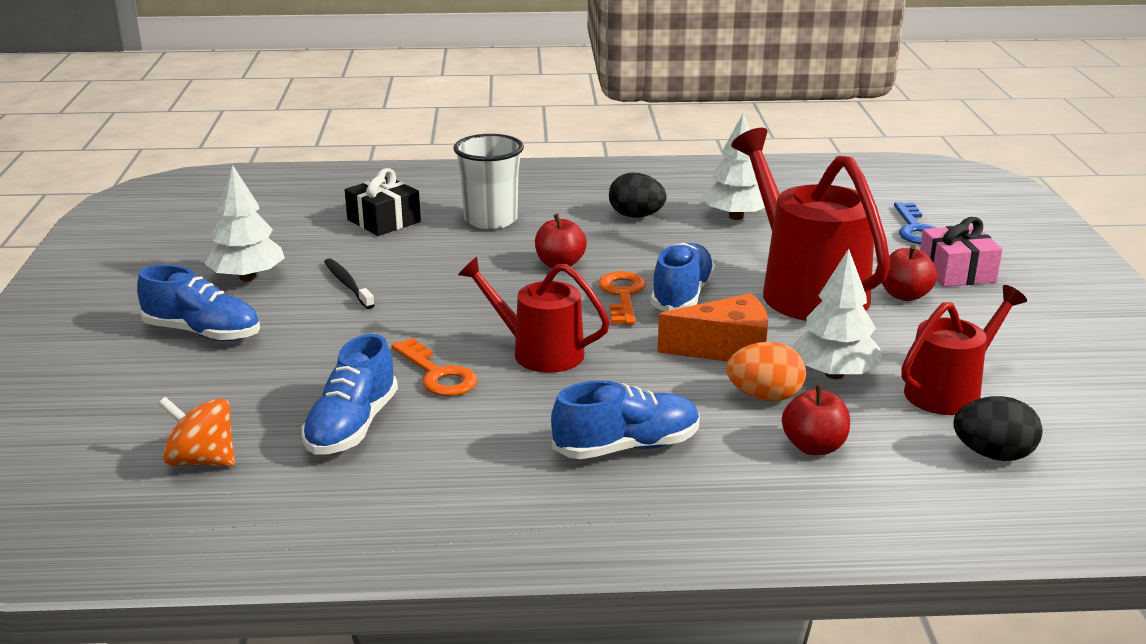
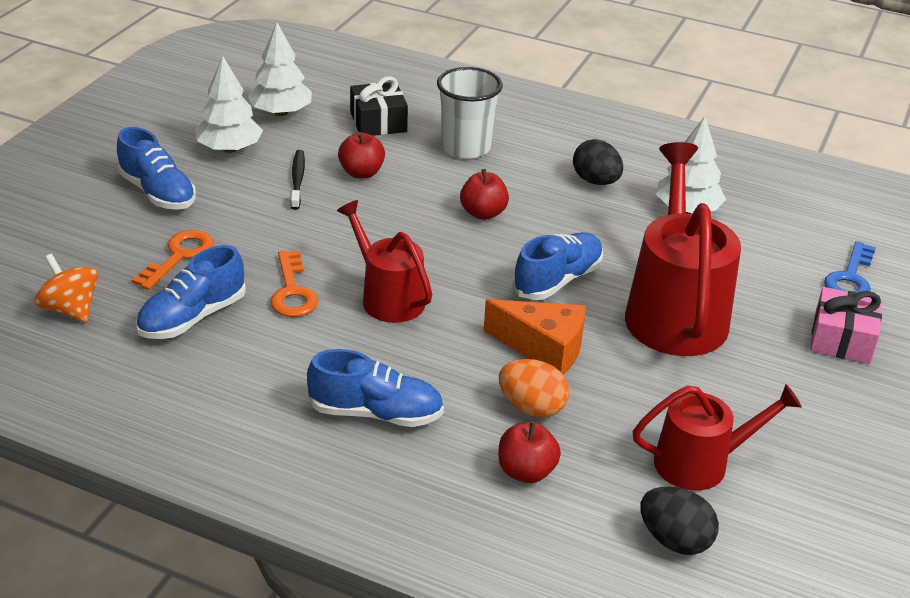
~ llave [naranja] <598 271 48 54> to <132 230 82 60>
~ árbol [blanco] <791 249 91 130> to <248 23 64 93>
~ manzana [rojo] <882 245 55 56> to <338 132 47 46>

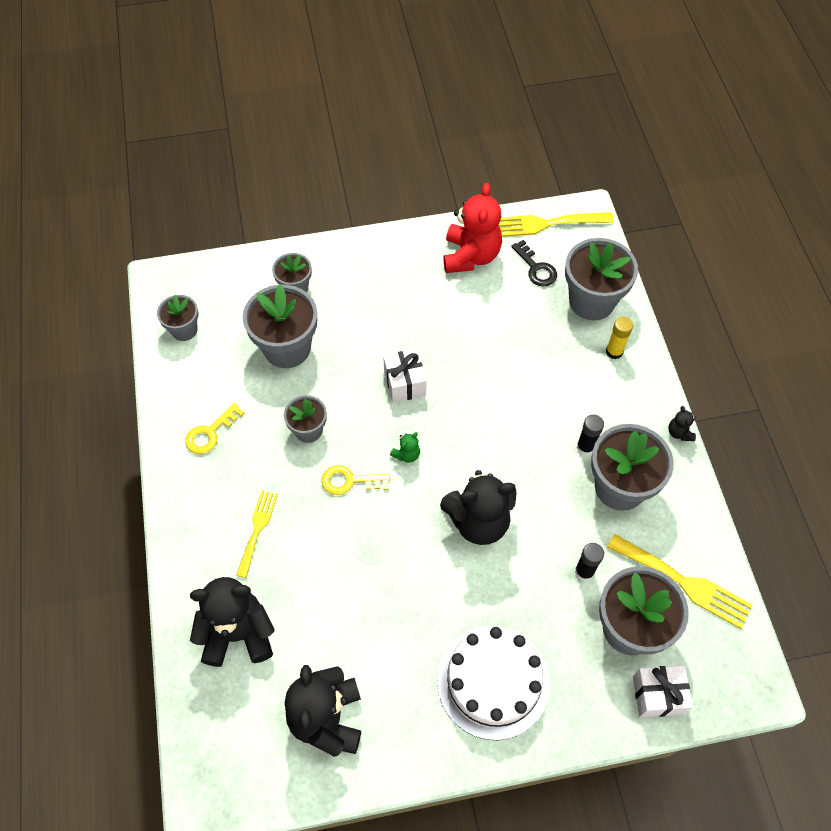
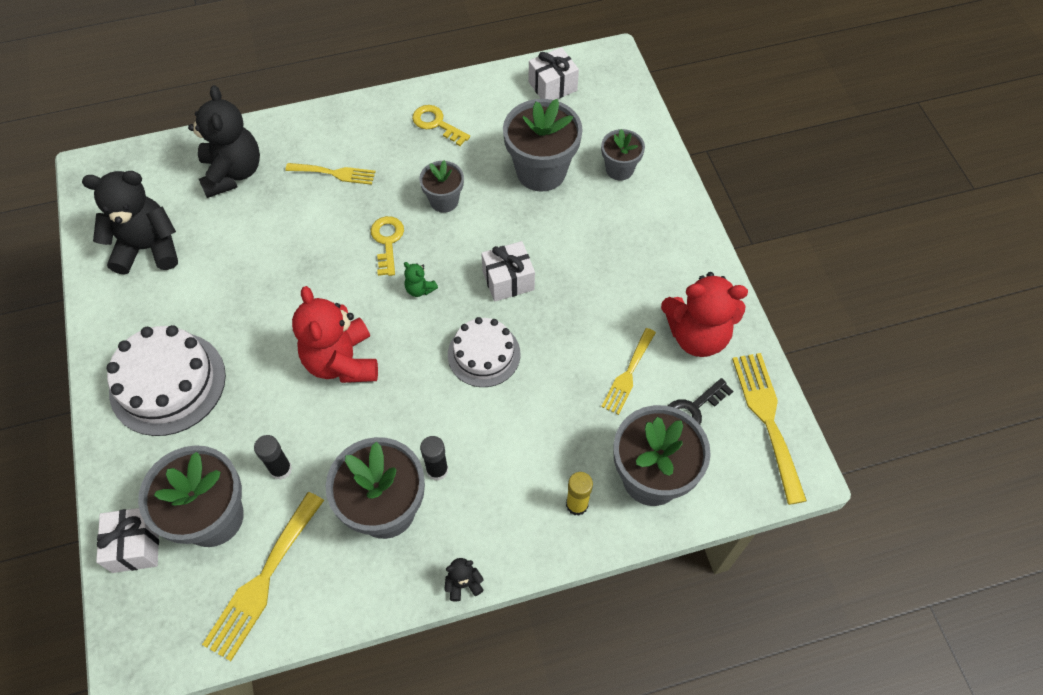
~ osito [negro] <440 470 77 75> to osito [rojo] <292 286 86 97>
+ tarta [blanco] <448 317 72 70>
~ maceta [gris] <157 295 41 46> to regalo [blanco] <529 47 50 53>
+ tenedor [amarillo] <601 328 55 87>

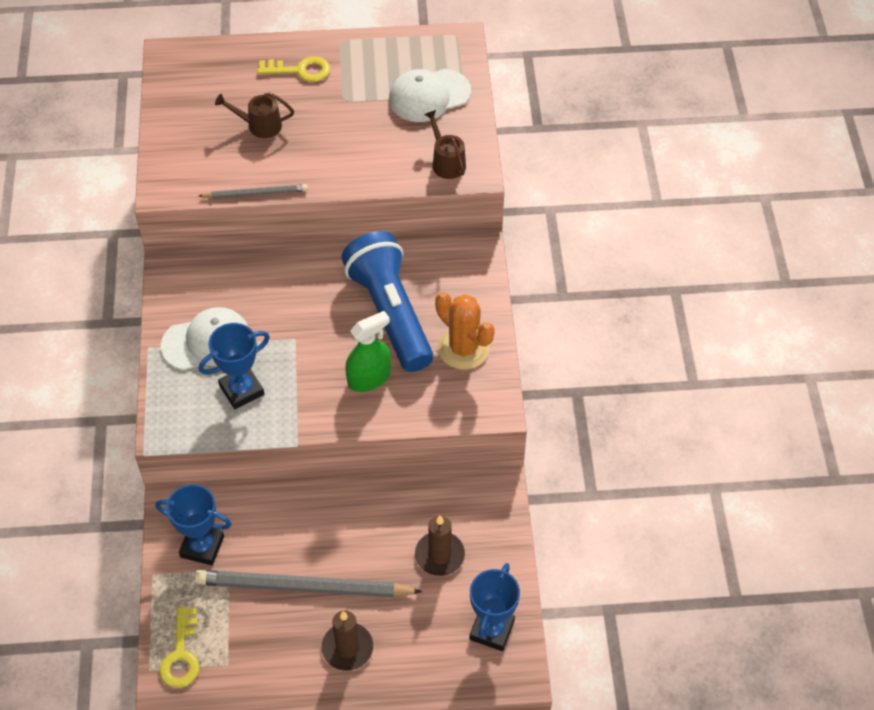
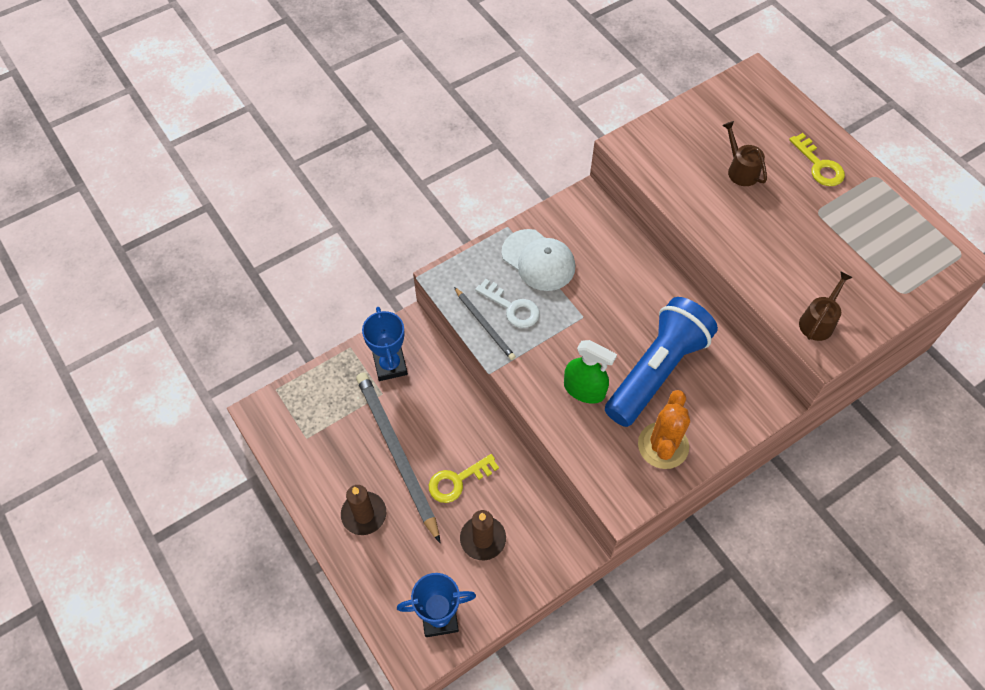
~ llave [amarillo] <159 607 40 81> to <429 454 70 49>
~ lápiz [gris] <199 184 109 15> to <454 287 62 73>
~ trofeo [azul] <199 323 71 86> to llave [blanco] <475 279 65 49>
- gorra [blanco] <389 69 82 53>

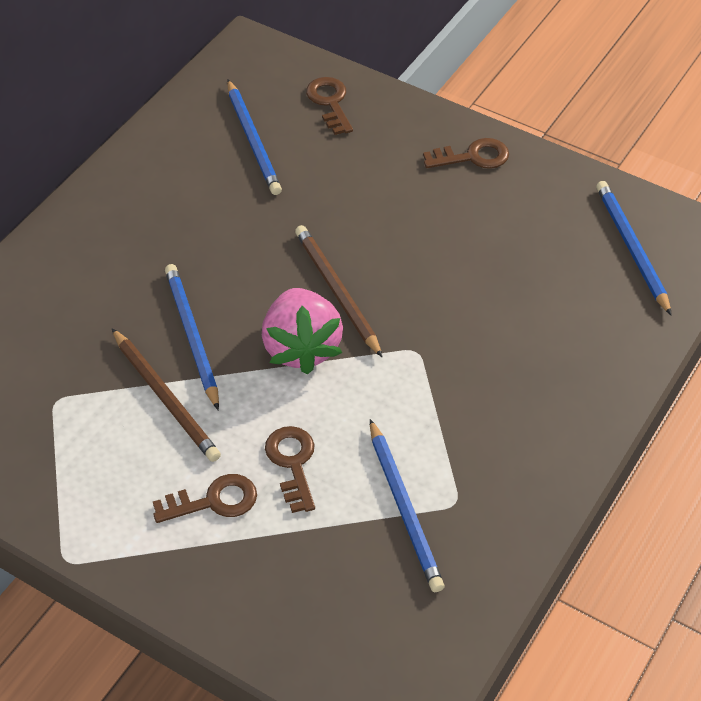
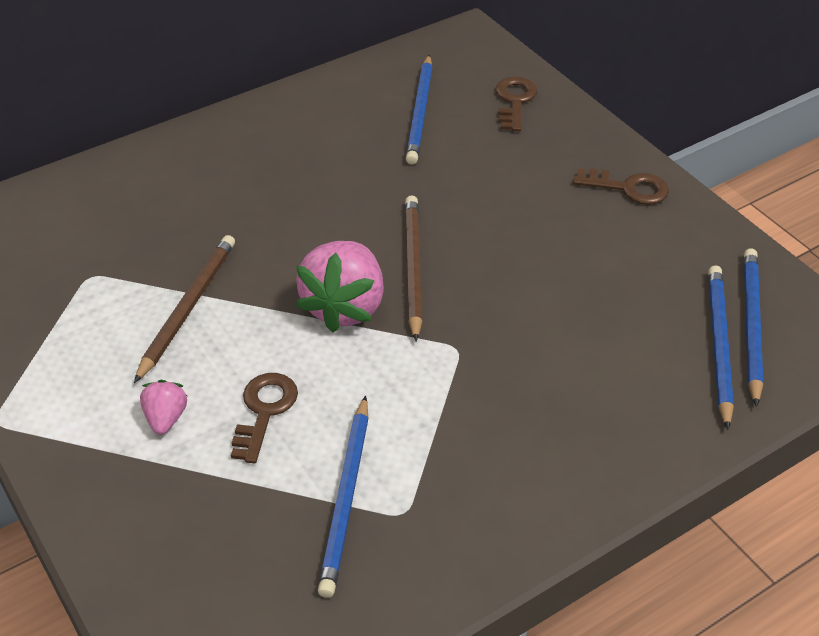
~ lápiz [marrón] <112 328 109 134> = <134 235 101 148> 150 degrees counterclockwise
~ llave [marrón] <153 474 104 49> to fresa [rosa] <140 380 47 55>
~ lápiz [azul] <165 264 54 147> to <708 265 26 165>

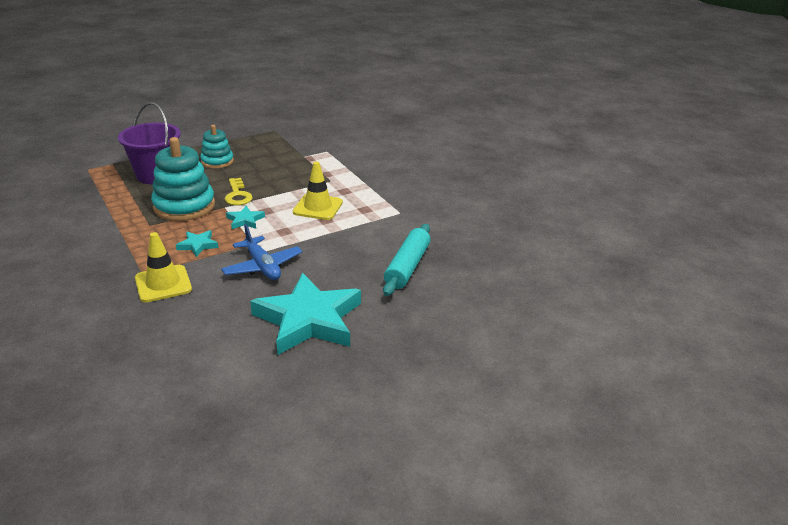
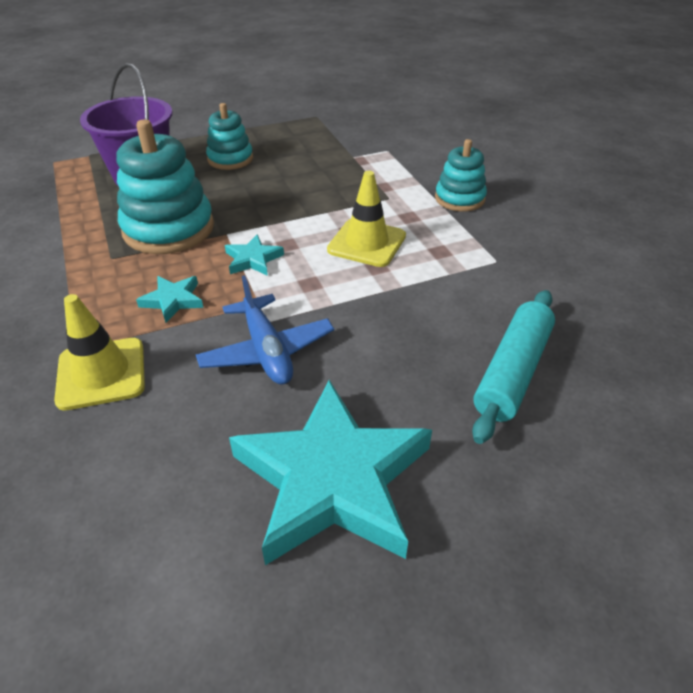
+ juguete apilable [turquesa] <435 139 52 73>
- llave [amarillo] <225 178 28 28>

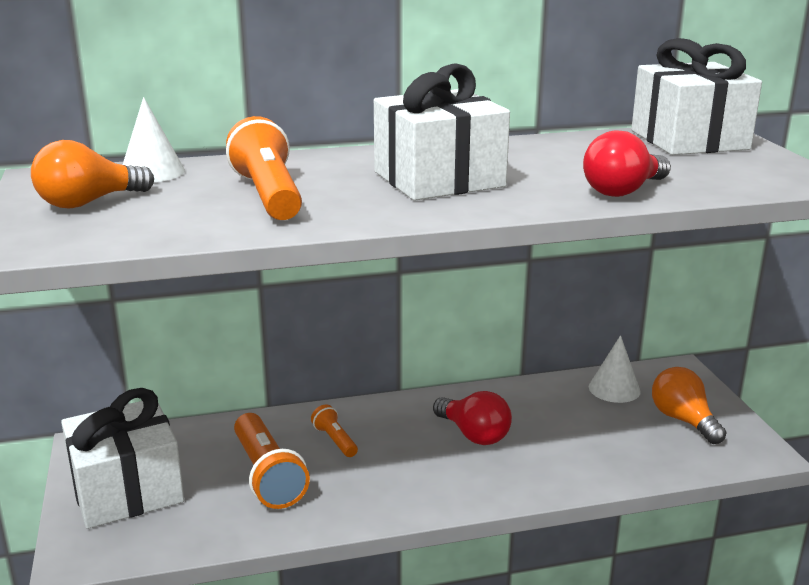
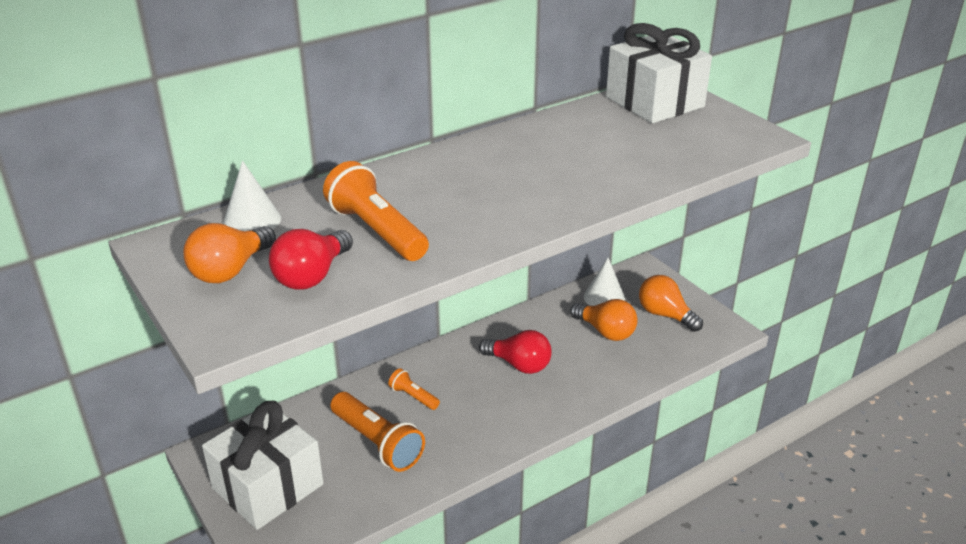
~ bombilla [rojo] <583 130 88 67> to <269 229 84 61>
+ bombilla [naranja] <570 299 68 42>
- regalo [blanco] <374 63 136 138>

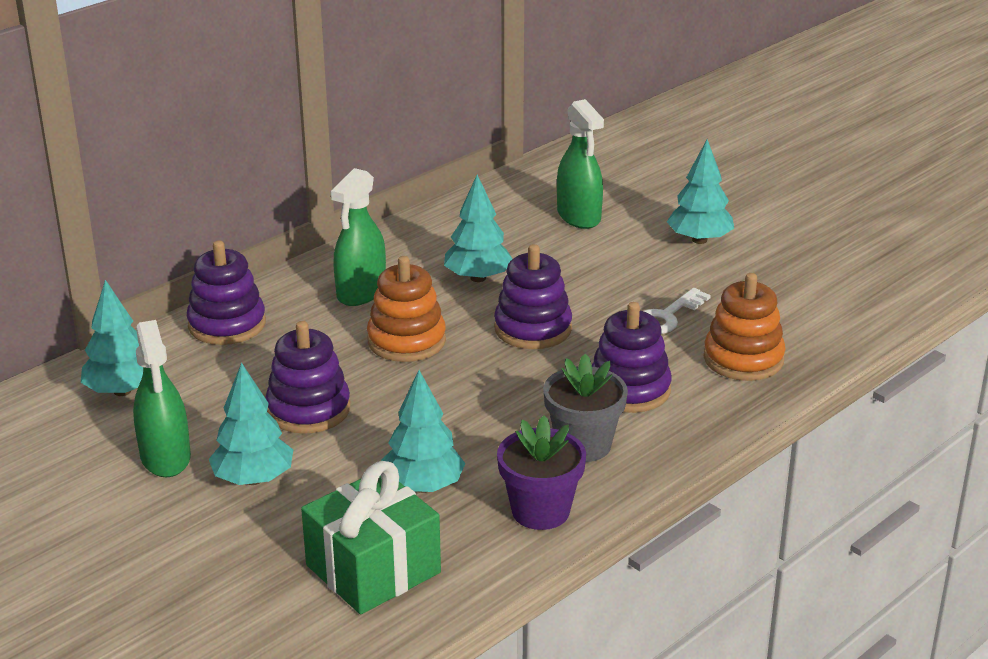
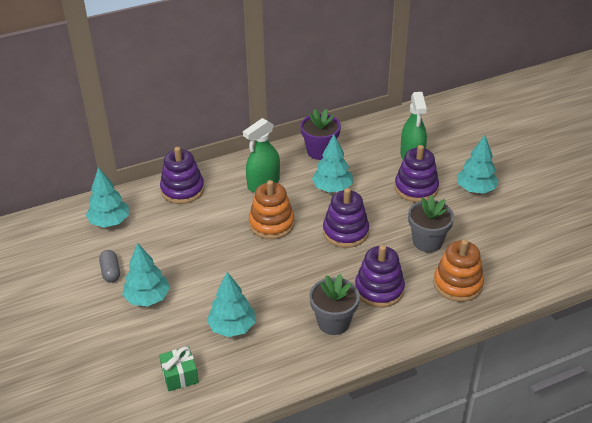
~ pulverizador [verde] <133 320 58 157> to cápsula [gris] <99 250 21 32>
~ regalo [verde] <301 461 140 153> = <159 346 40 45> x0.55
~ maceta [morado] <497 416 89 114> to <300 109 41 51>
~ juguete apilable [morado] <265 321 85 113> to <395 145 44 57>
~ llave [blanco] <644 288 67 46> to maceta [gris] <408 195 46 57>

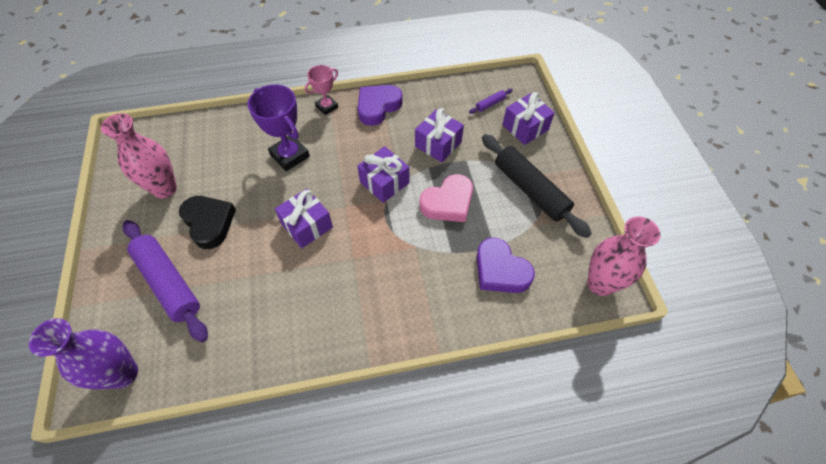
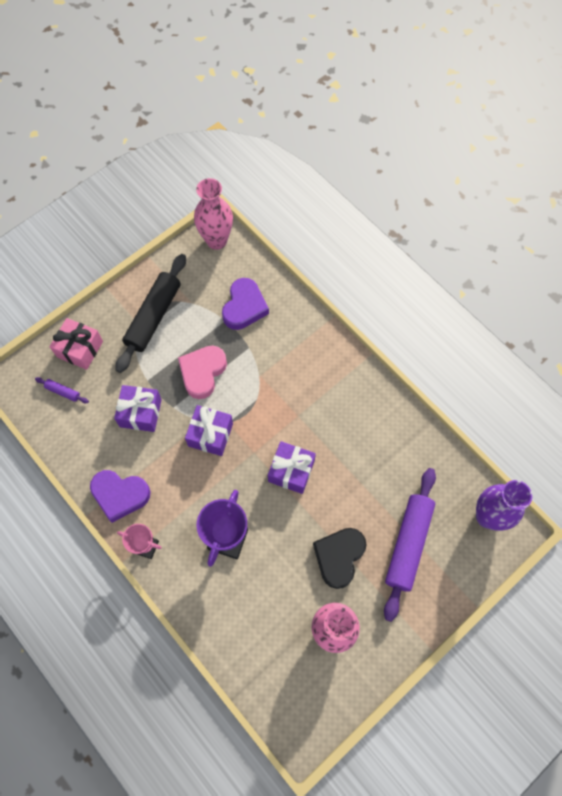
~ regalo [morado] <502 92 53 53> to regalo [rosa] <49 318 54 52>
~ corazón [rosa] <420 174 53 48> = <178 346 49 53> 90 degrees counterclockwise

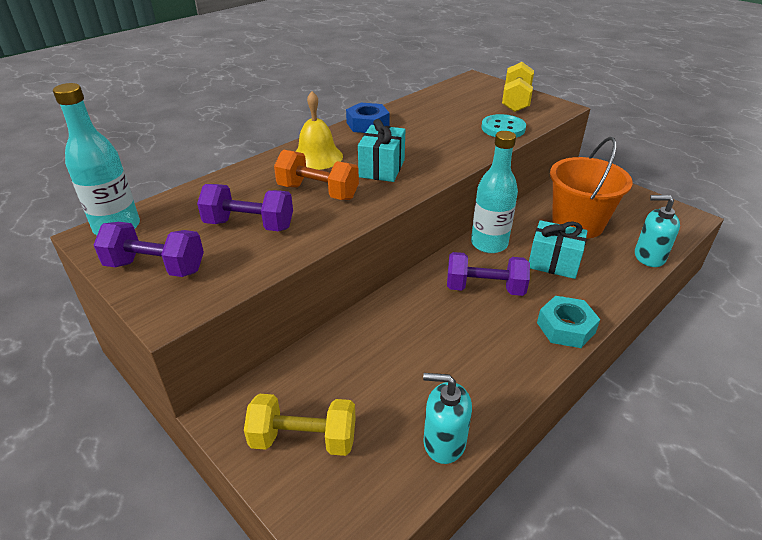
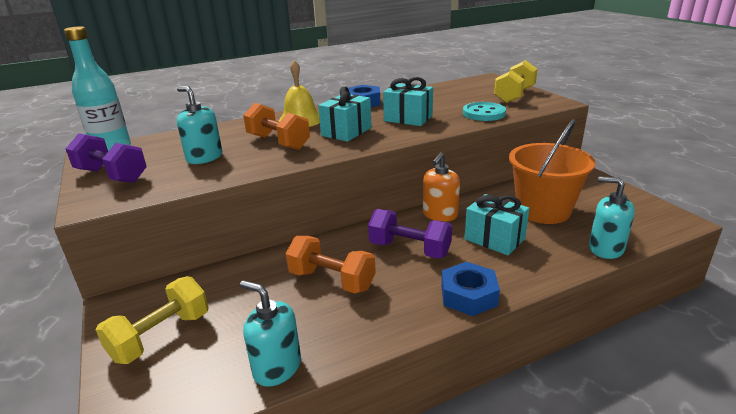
~ mancuerna [amarillo] <244 394 112 62> = <96 276 113 88> 75 degrees counterclockwise
~ mancuerna [morado] <197 184 96 47> to dispensador de jabón [turquesa] <177 86 45 78>
+ mancuerna [naranja] <286 236 90 58>
+ regalo [turquesa] <383 77 50 49>
~ botella [turquesa] <471 131 47 122> to dispensador de jabón [naranja] <423 152 37 70>
~ tuerca [turquesa] <537 296 63 52> to tuerca [azul] <441 262 59 54>

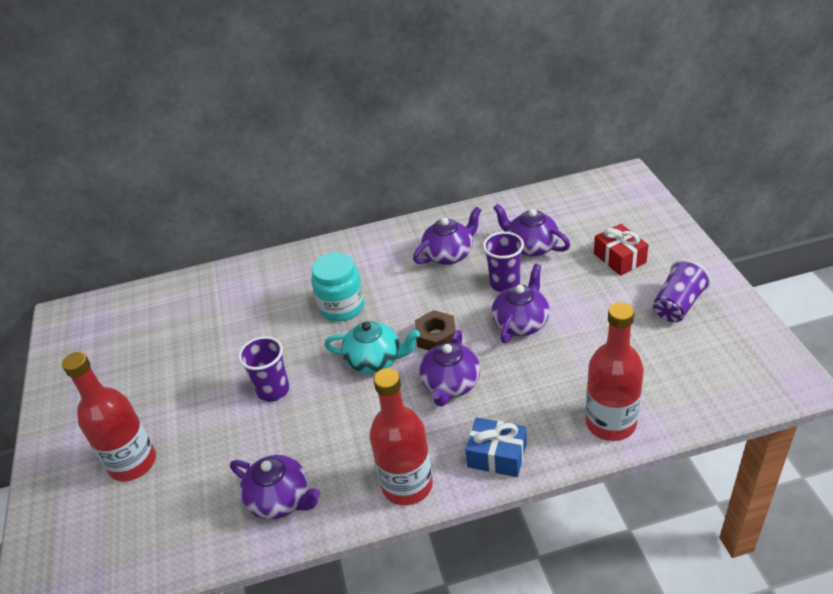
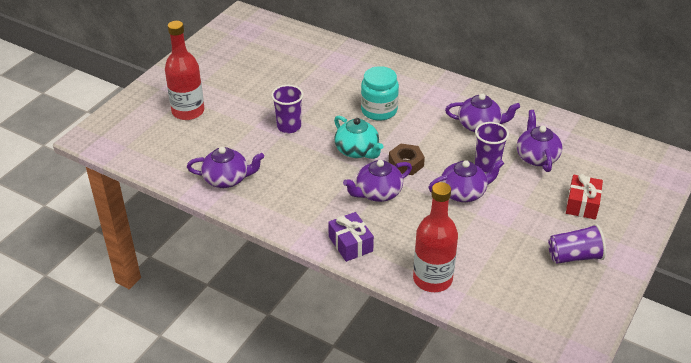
~ tetera [morado] <230 455 90 64> = <187 147 77 41> 75 degrees counterclockwise
~ regalo [azul] <465 417 62 60> to regalo [morado] <328 212 46 50>
- botella [rojo] <369 368 64 137>

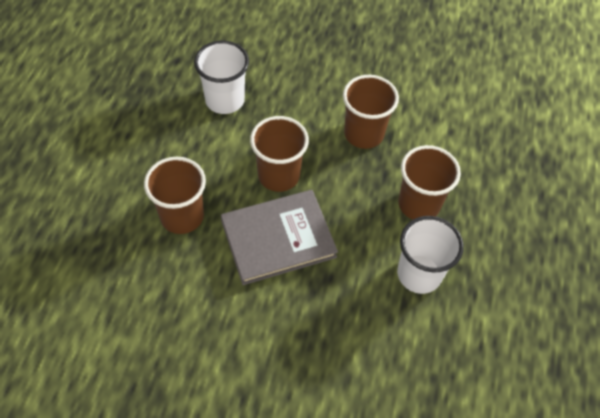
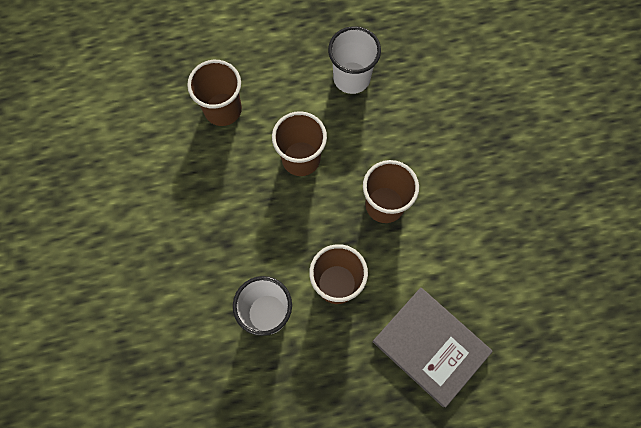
~ libro [gris] <221 190 117 95> to <372 288 121 120>

